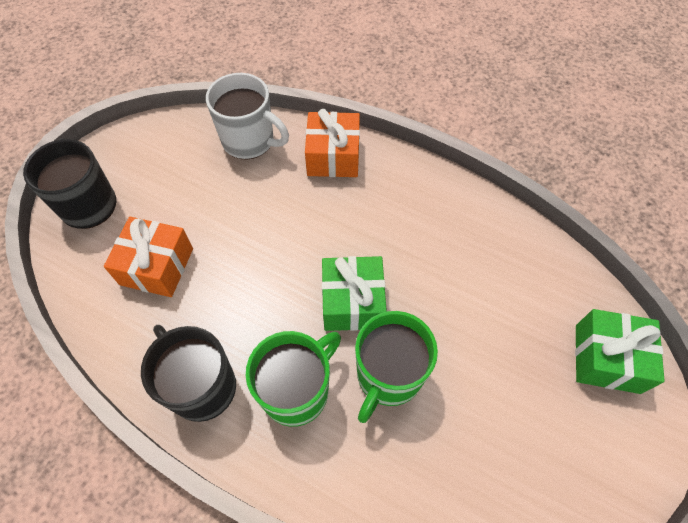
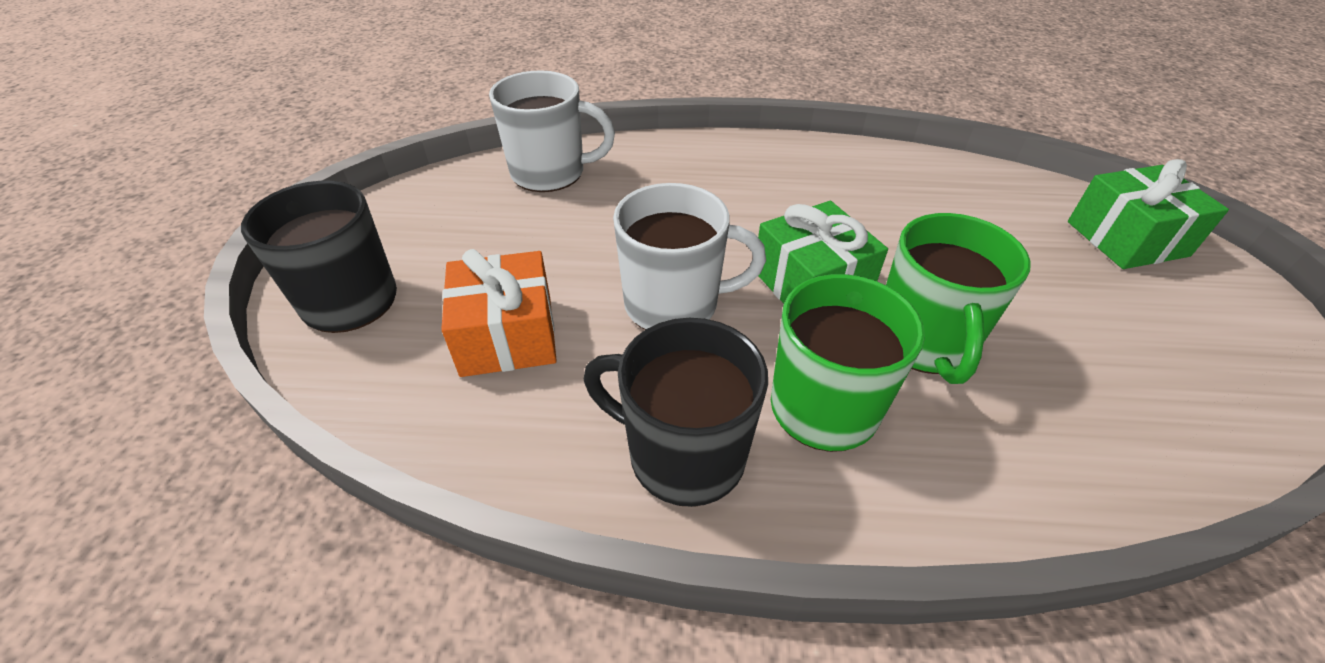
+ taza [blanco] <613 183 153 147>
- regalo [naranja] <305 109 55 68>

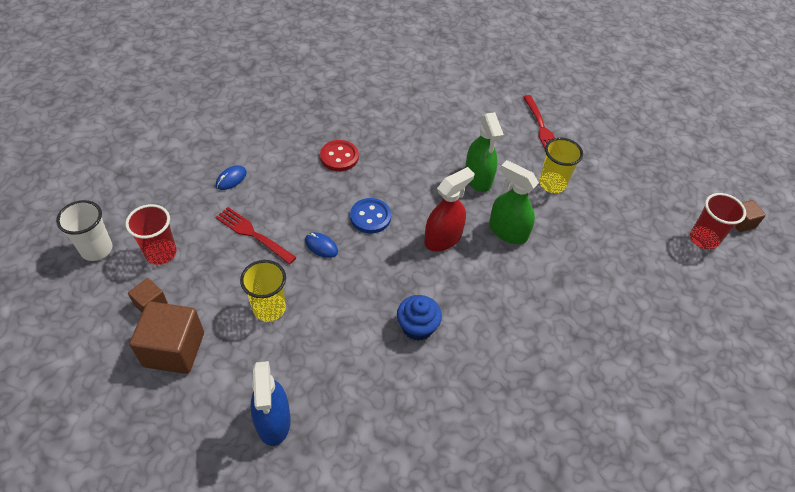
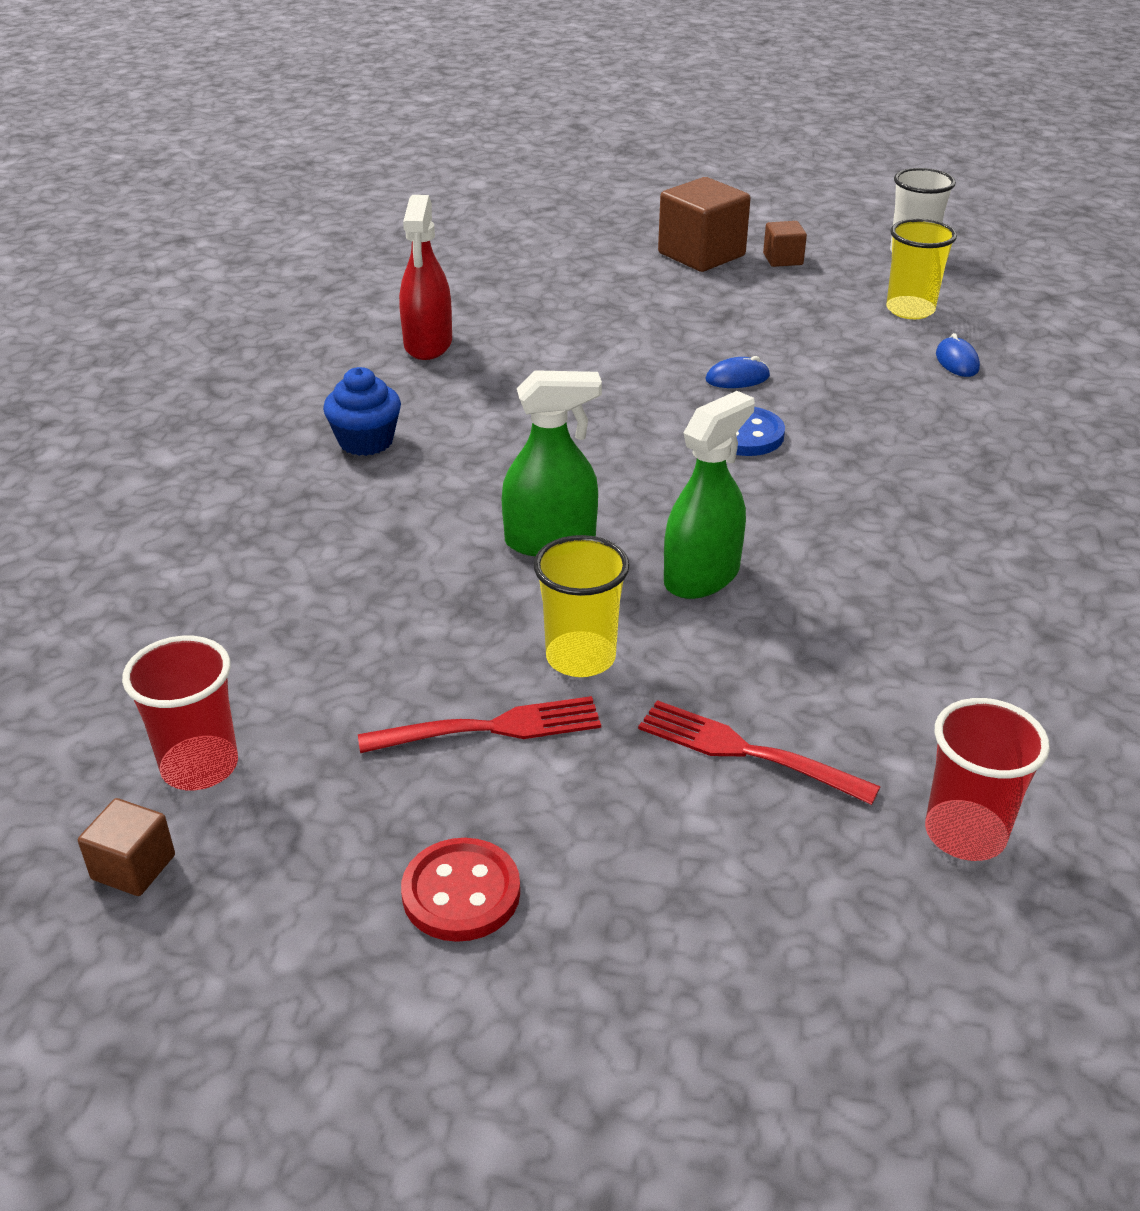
~ magdalena [azul] <397 295 45 46> to <323 367 78 89>
~ tenedor [rojo] <216 207 81 57> to <358 696 243 57>
~ pulverizador [rojo] <424 167 50 84> to <399 195 53 165>
~ botón [rojo] <320 140 39 31> to <401 838 119 104>
~ pulverizador [verde] <465 112 39 80> = <664 391 91 208> 105 degrees clockwise
~ vaso [amarillo] <240 260 46 62> to <886 219 71 100>
~ vaso [rojo] <125 204 52 61> to <925 698 125 163>
- pulverizador [azul] <250 361 41 85>

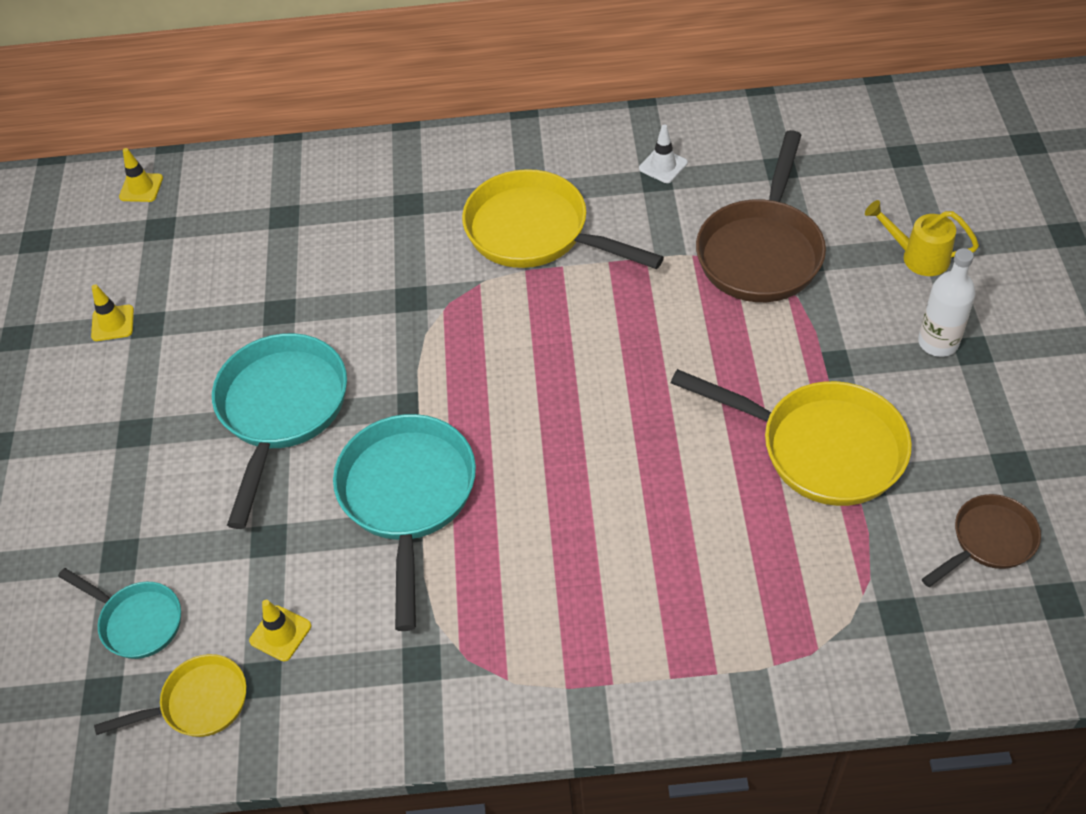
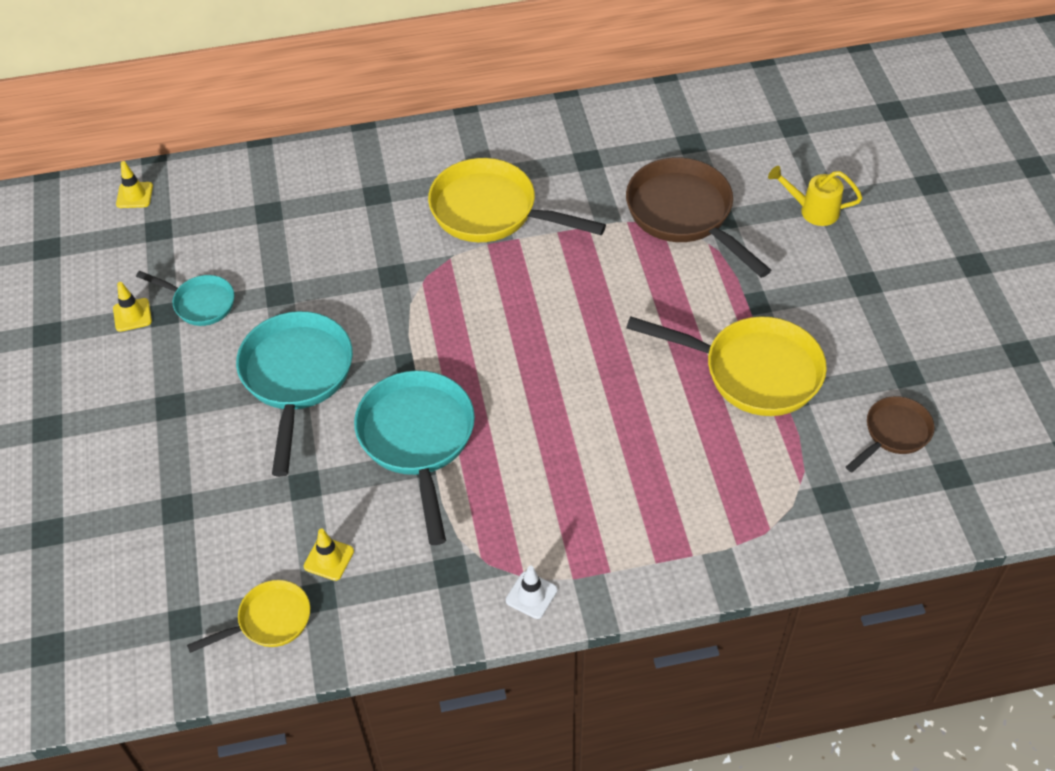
~ sartén [turquesa] <58 568 123 91> to <136 271 98 55>
~ cono de tráfico [blanco] <639 125 49 58> to <506 566 52 53>
~ sartén [marrón] <696 130 130 172> = <626 158 145 120> 135 degrees clockwise
- botella [blanco] <918 248 58 109>

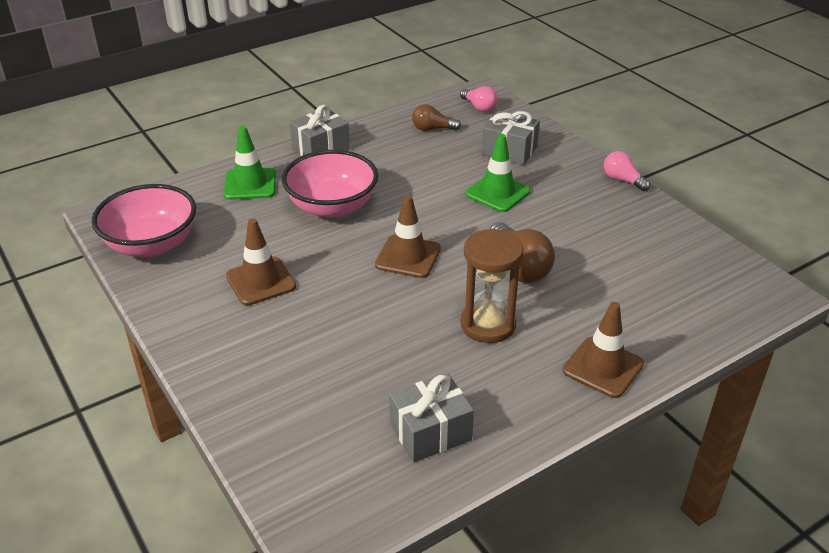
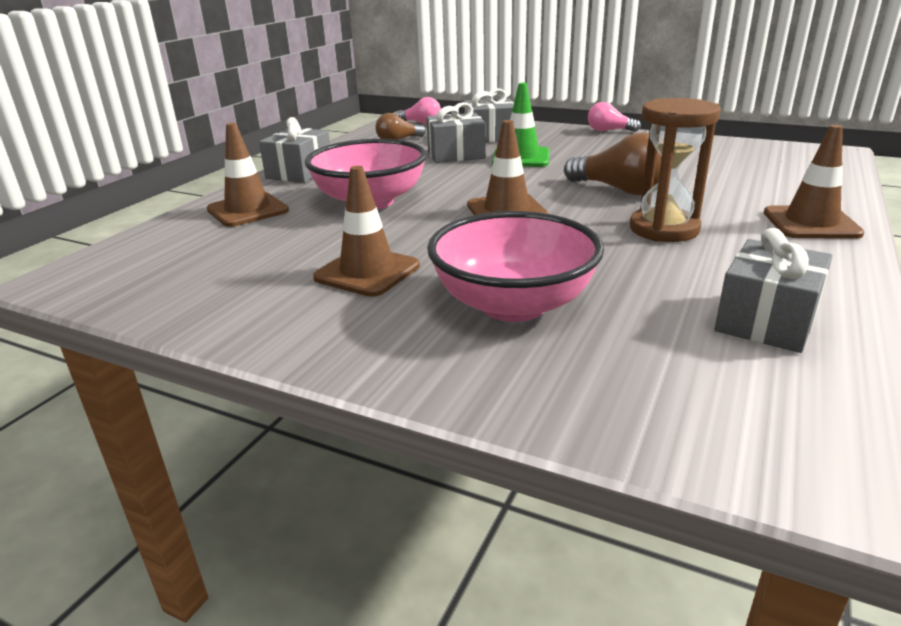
~ cono de tráfico [verde] <223 126 53 74> to cono de tráfico [marrón] <207 123 82 104>
+ regalo [gris] <426 102 60 61>
~ cuenco [rosa] <92 184 104 73> to <427 211 177 111>

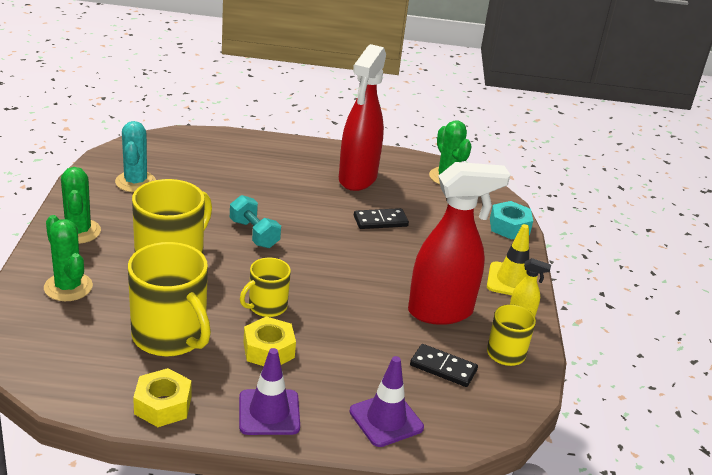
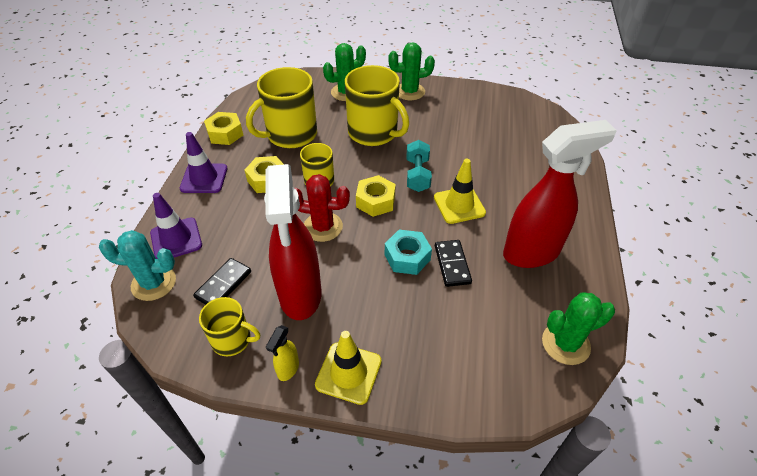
~ cactus [turquesa] <115 121 41 71> to <99 230 77 71>
+ cactus [rojo] <295 174 55 68>
+ tuerca [amarillo] <356 175 40 42>
~ tuerca [turquesa] <490 201 43 39> to <385 230 47 45>
~ mancuerna [turquesa] <230 195 51 53> = <407 140 25 52> 60 degrees counterclockwise
+ cono de tráfico [amarillo] <434 159 52 65>
~ pulverizador [rojo] <339 44 47 147> = <503 120 114 148> 135 degrees clockwise

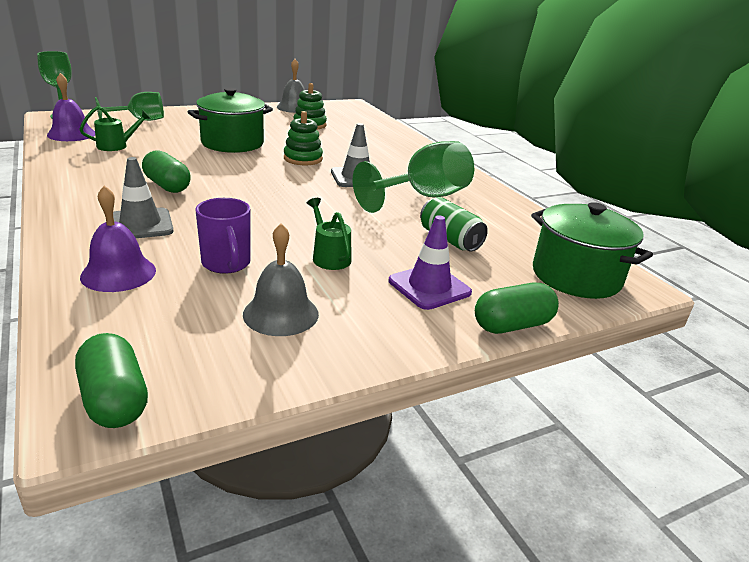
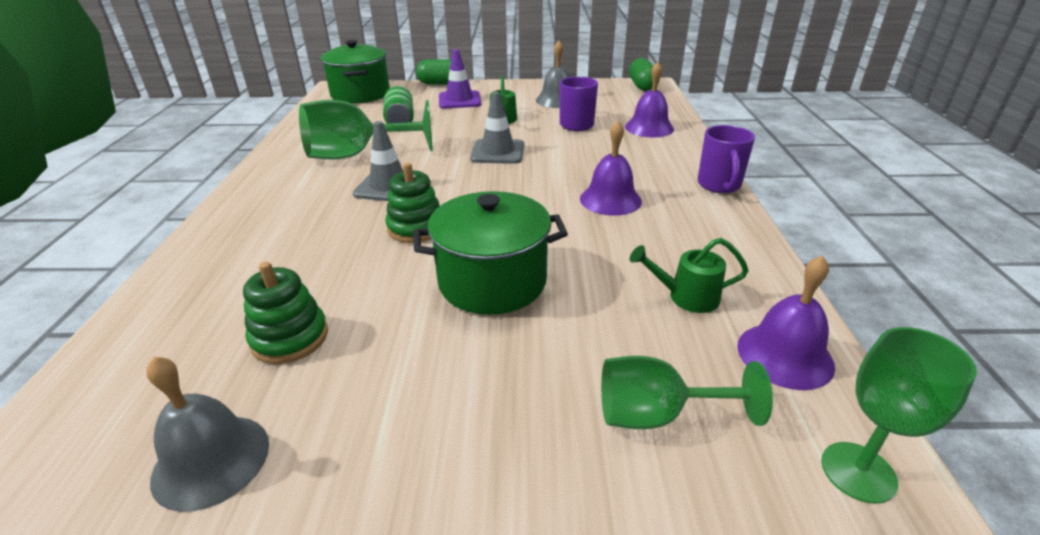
~ cono de tráfico [gris] <113 157 60 81> to <470 92 54 72>
~ cápsula [verde] <142 150 49 43> to campana [morado] <580 121 62 95>
+ taza [morado] <697 125 58 68>

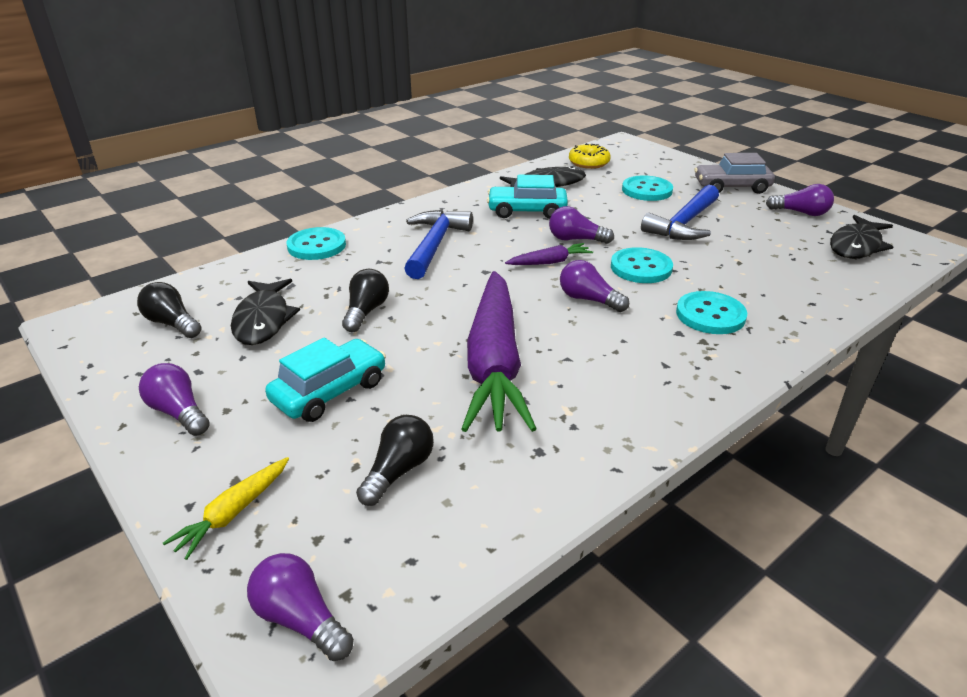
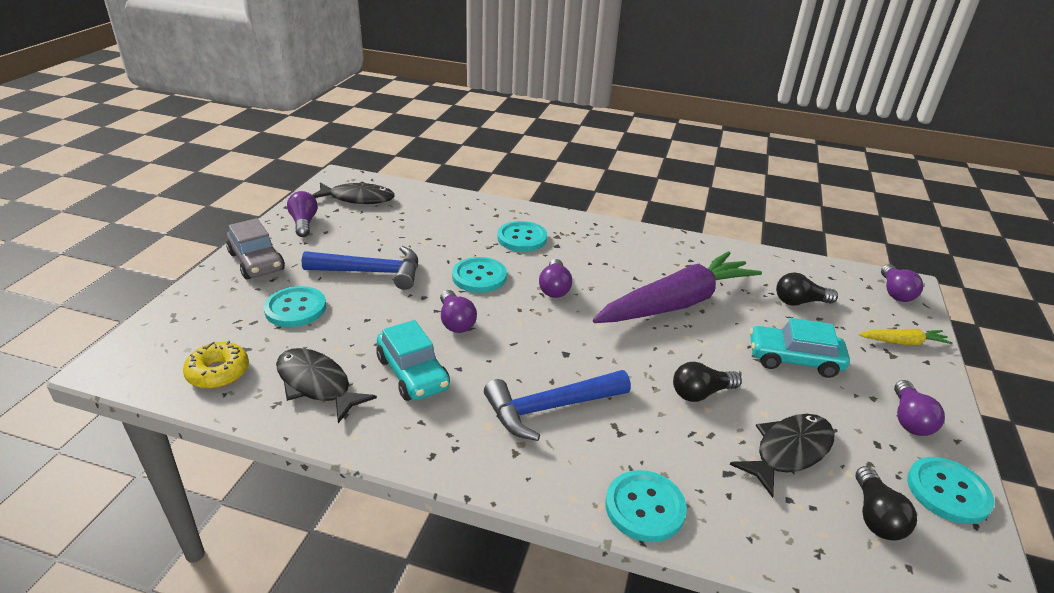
+ botón [turquesa] <907 457 87 67>
- zanahoria [morado] <505 243 88 22>

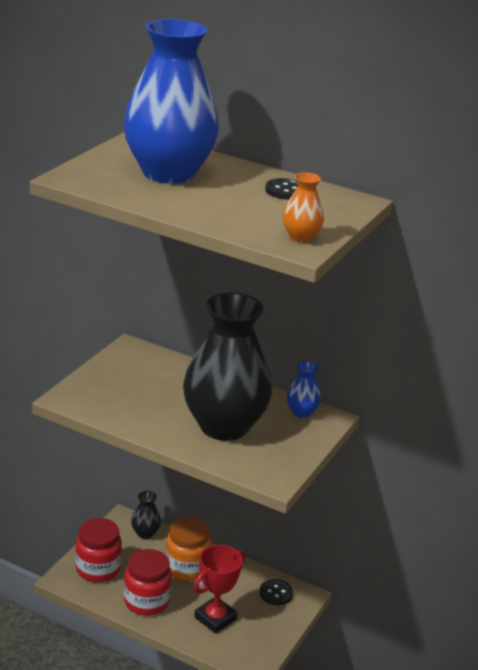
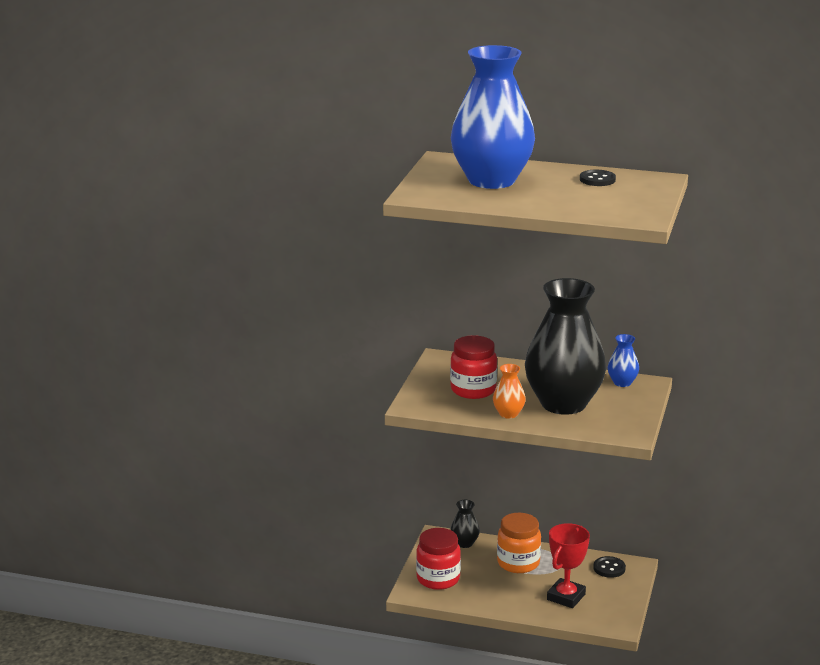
~ tarro [rojo] <124 549 48 67> to <450 335 47 64>
~ florero [naranja] <283 172 41 71> to <493 364 33 55>

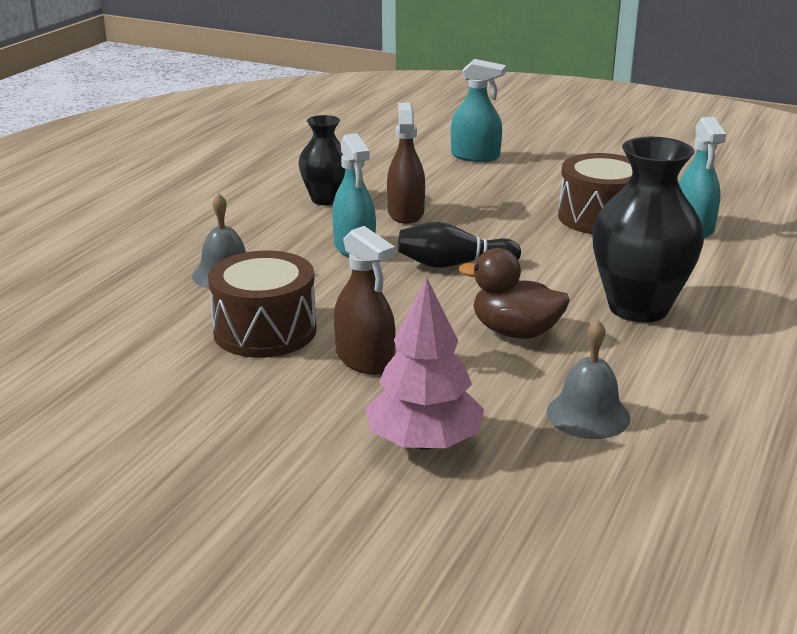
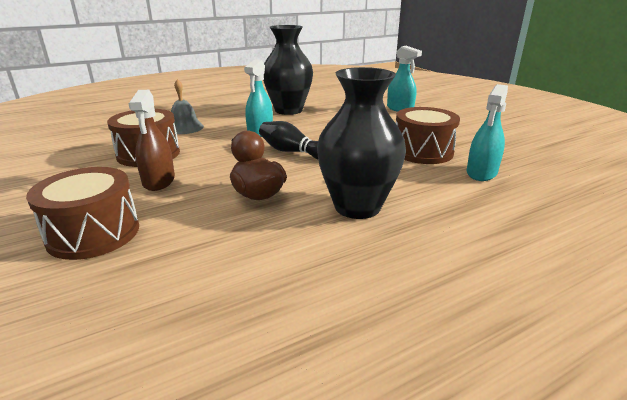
~ árbol [rosa] <366 278 118 172> to tambor [marrón] <26 167 113 93>
~ florero [negro] <299 115 46 90> = <263 25 50 90> x1.67
- pulverizador [marrón] <387 103 38 121>
- campana [gris] <546 320 84 119>

